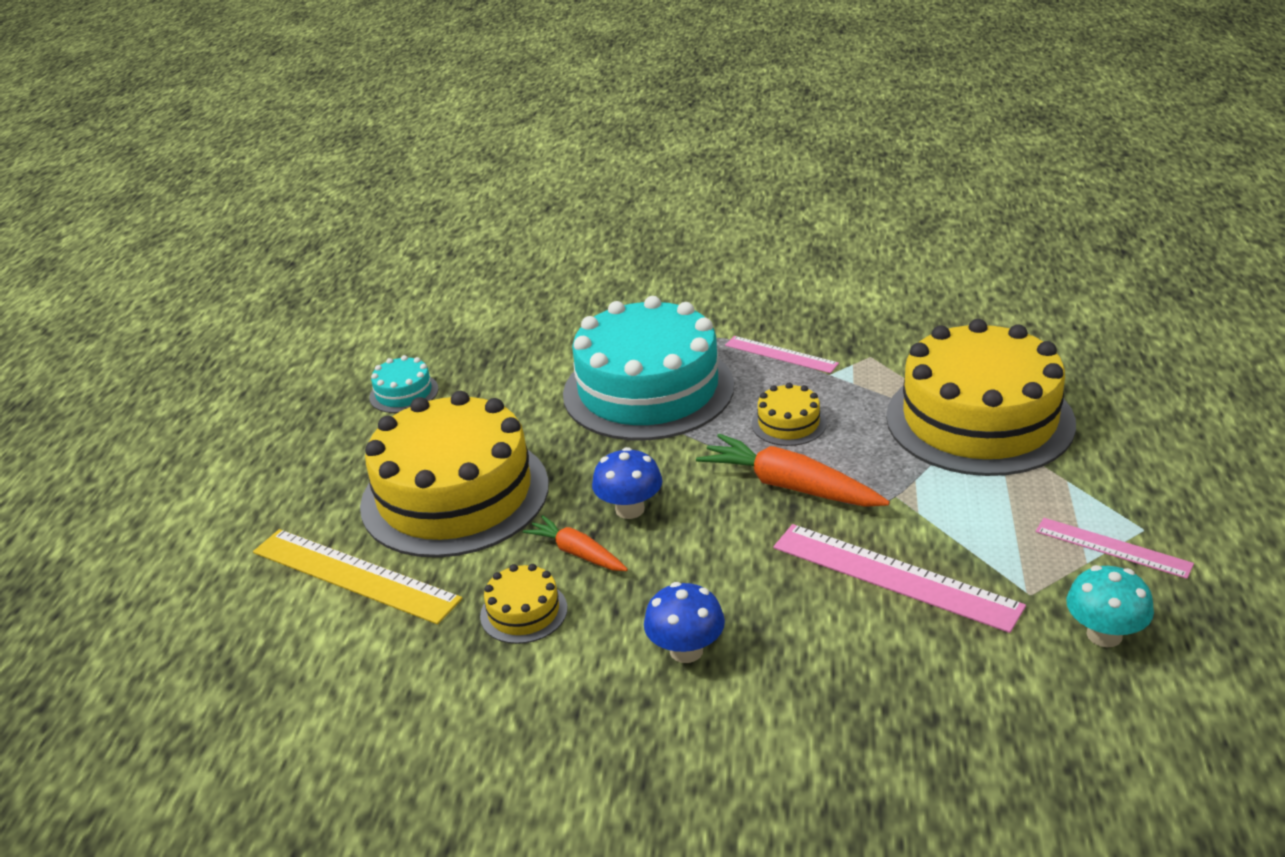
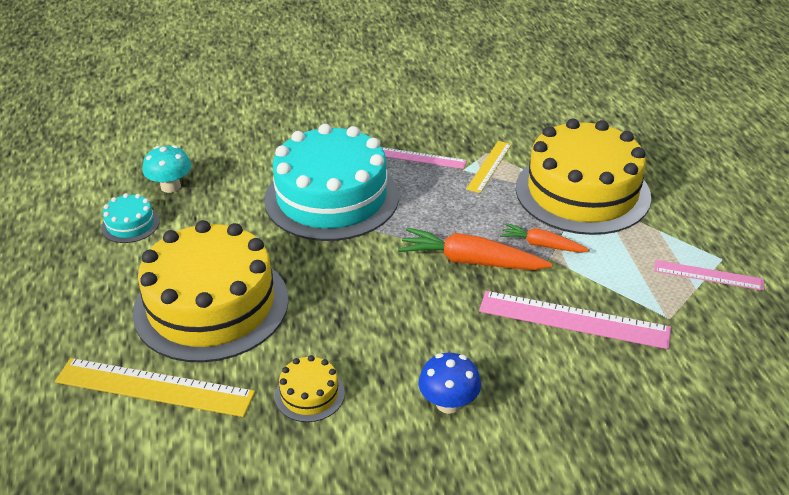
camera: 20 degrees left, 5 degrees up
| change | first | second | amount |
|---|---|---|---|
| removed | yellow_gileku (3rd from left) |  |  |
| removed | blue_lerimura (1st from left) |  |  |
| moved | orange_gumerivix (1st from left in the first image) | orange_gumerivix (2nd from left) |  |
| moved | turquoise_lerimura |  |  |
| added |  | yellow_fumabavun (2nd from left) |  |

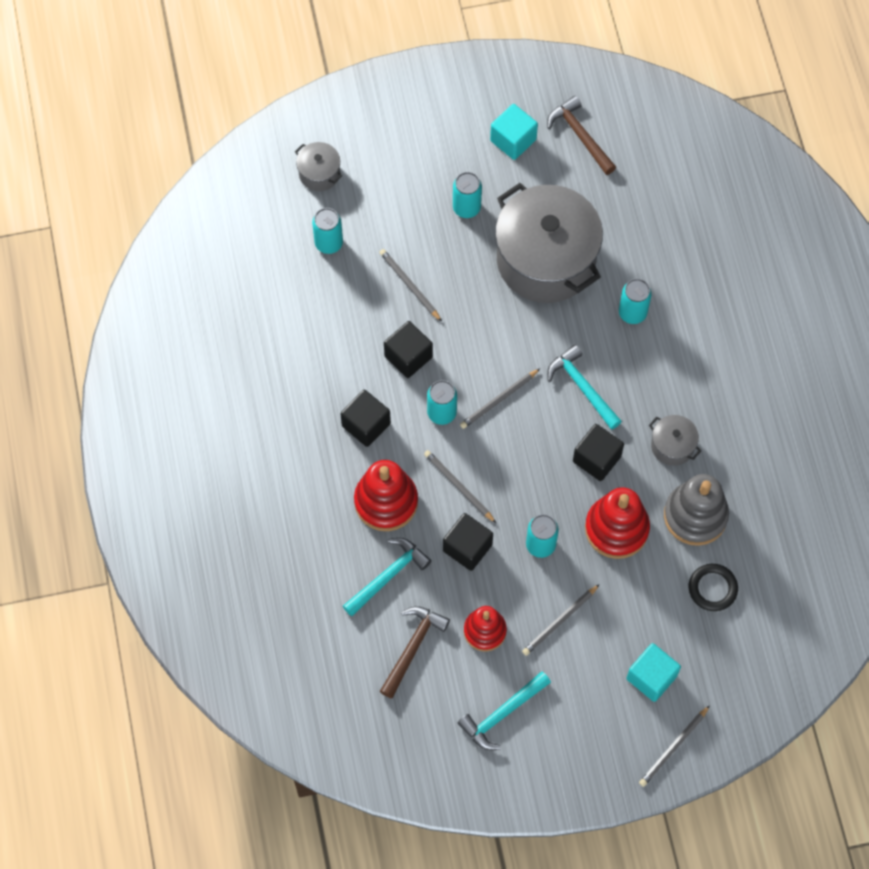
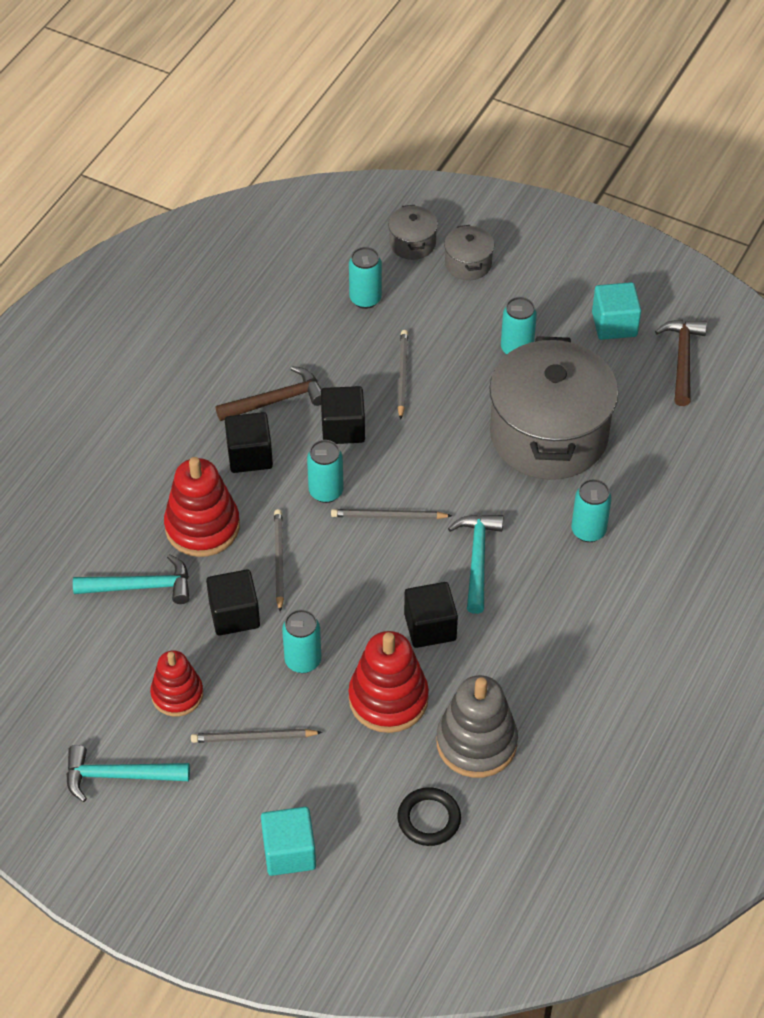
camera: 40 degrees right, 15 degrees down
| change | first | second | amount |
|---|---|---|---|
| moved | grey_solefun (3rd from left in the first image) | grey_solefun (2nd from left) |  |
| moved | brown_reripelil (1st from left) |  |  |
| removed | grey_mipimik (5th from left) |  |  |

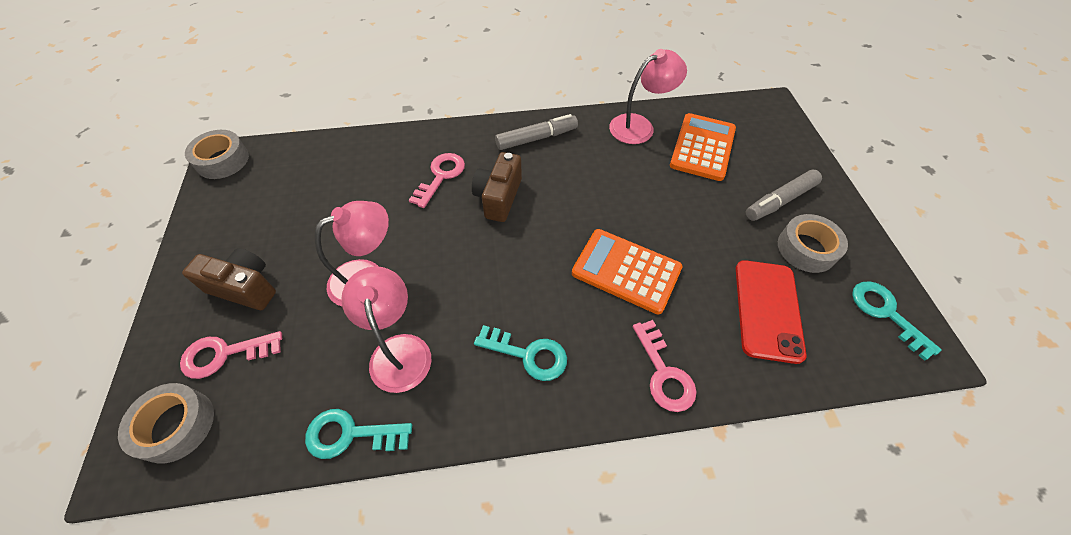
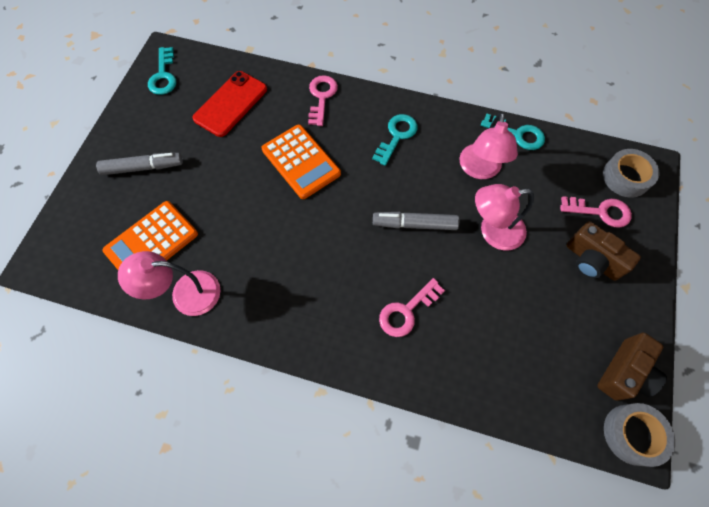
camera: 155 degrees left, 10 degrees up
| change | first | second | amount |
|---|---|---|---|
| moved | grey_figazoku (1st from left in the first image) | grey_figazoku (2nd from left) |  |
| moved | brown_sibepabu (2nd from left) |  |  |
| removed | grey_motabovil (3rd from left) |  |  |
| turned | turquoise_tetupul (2nd from left) |  | 75 degrees clockwise |

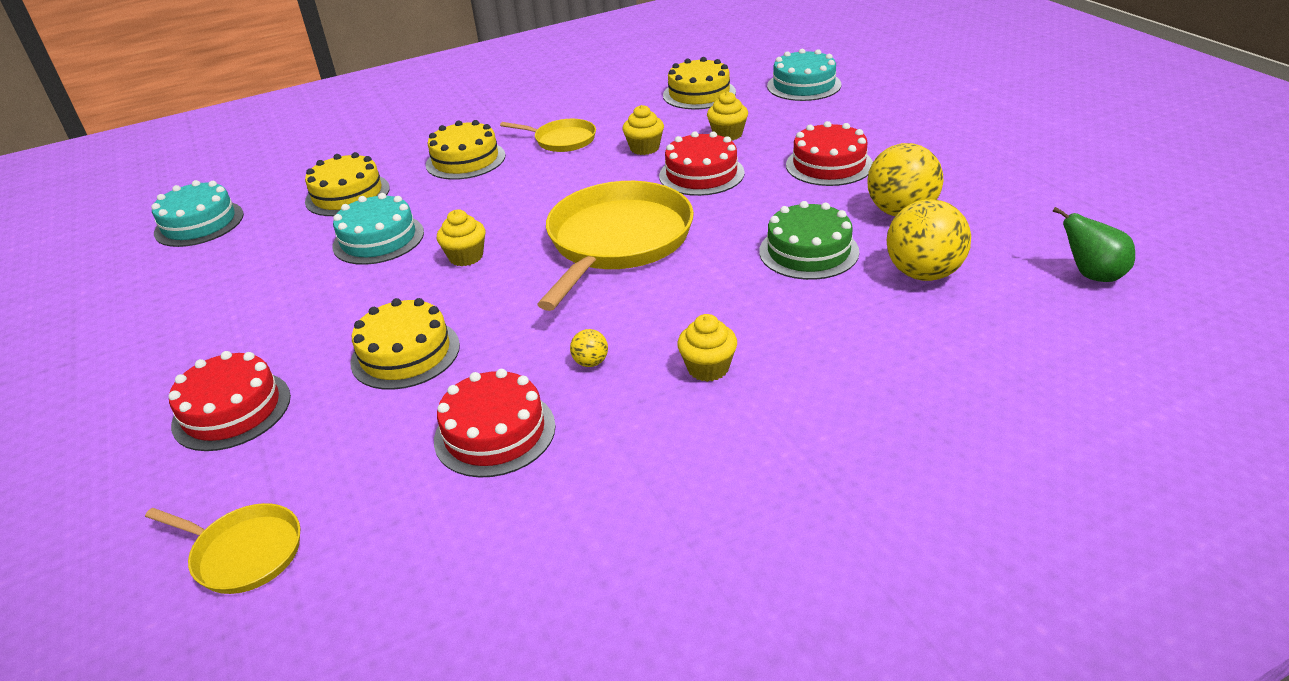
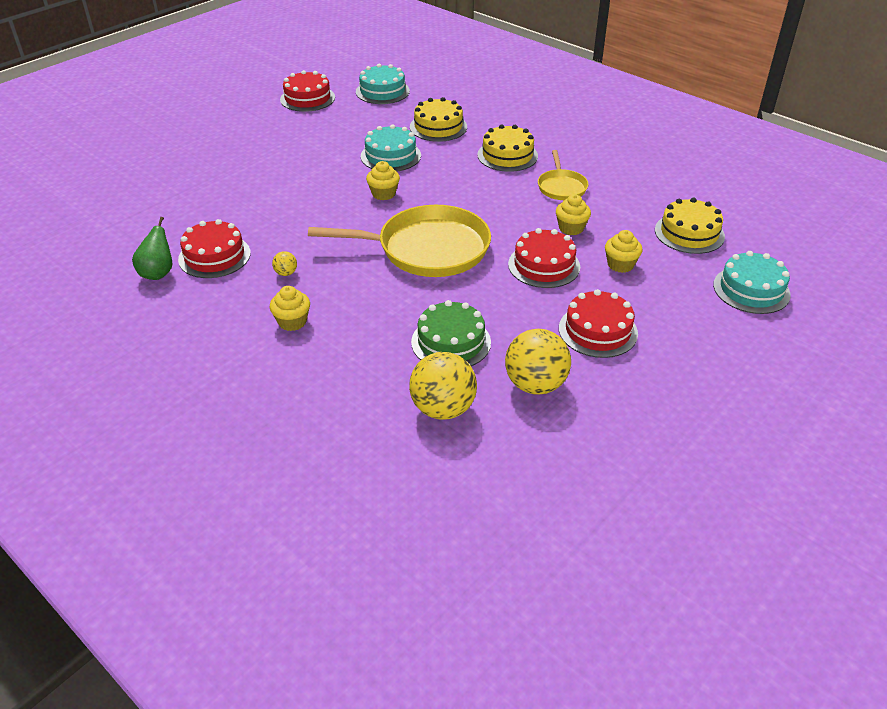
camera: 65 degrees right, 5 degrees up
| change | first | second | amount |
|---|---|---|---|
| moved | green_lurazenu |  |  |
| removed | yellow_gileku (2nd from left) |  |  |
| moved | red_gileku (1st from left in the first image) | red_gileku (2nd from left) |  |
| removed | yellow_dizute (1st from left) |  |  |

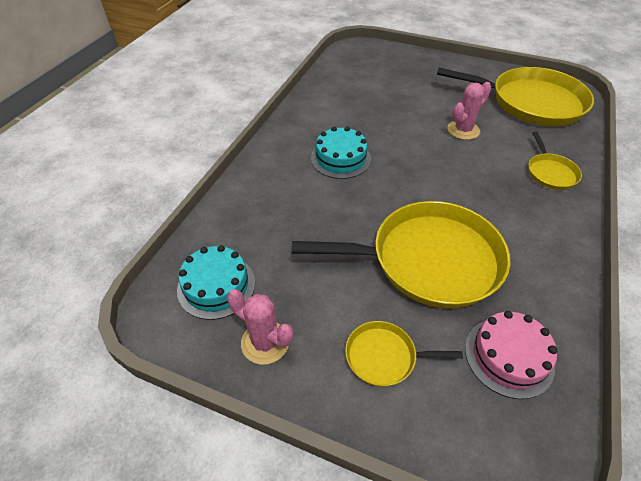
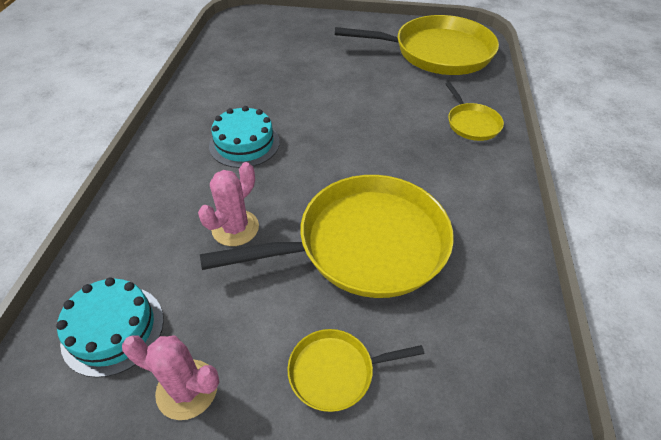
camera: 15 degrees left, 0 degrees up
| change | first | second | amount |
|---|---|---|---|
| moved | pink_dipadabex (2nd from left) |  |  |
| removed | pink_gileku |  |  |

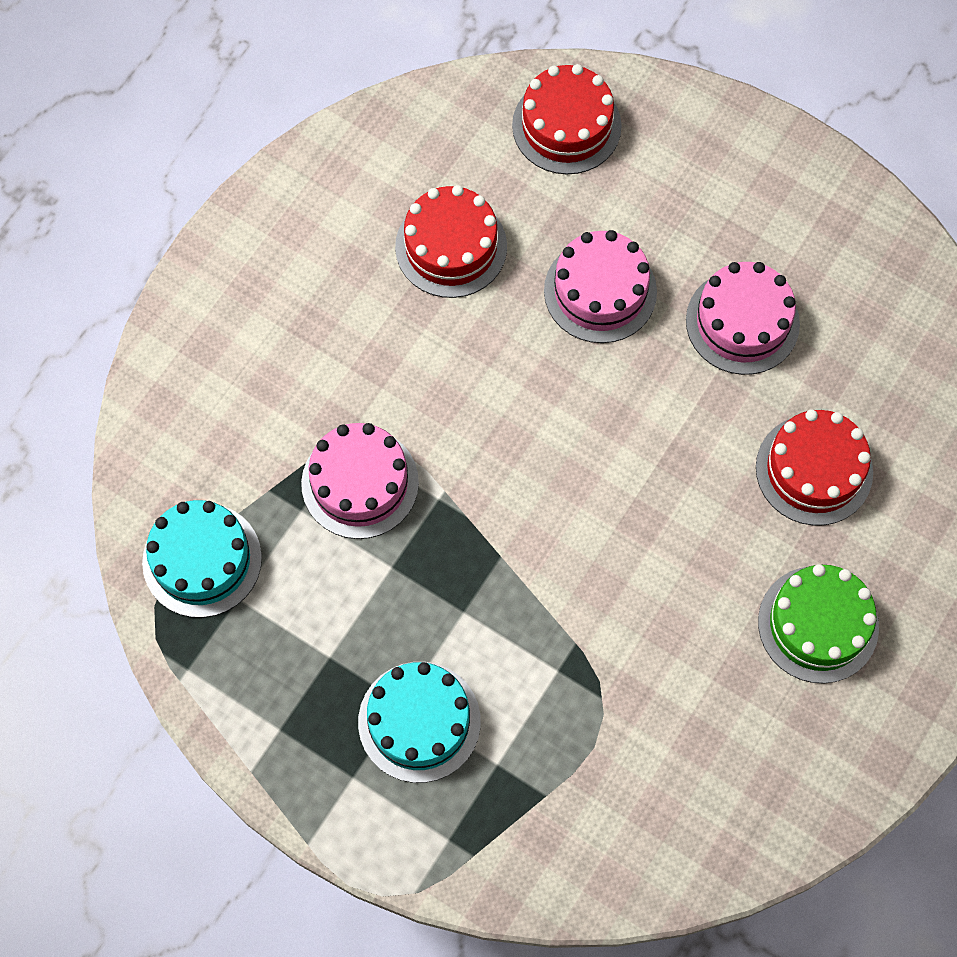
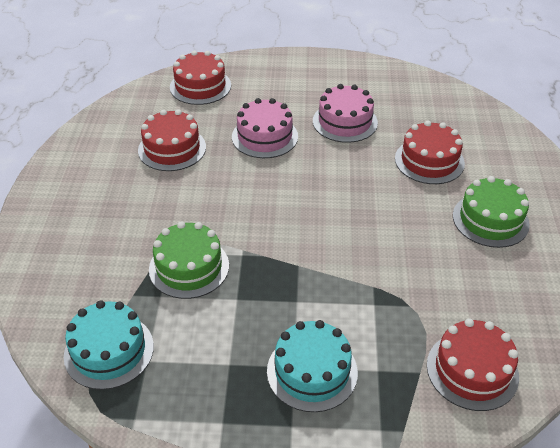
camera: 30 degrees left, 25 degrees down
| change | first | second | amount |
|---|---|---|---|
| recoloured | pink_gileku (1st from left) | green_gileku (1st from left) |  |
| added |  | red_gileku (4th from left) |  |

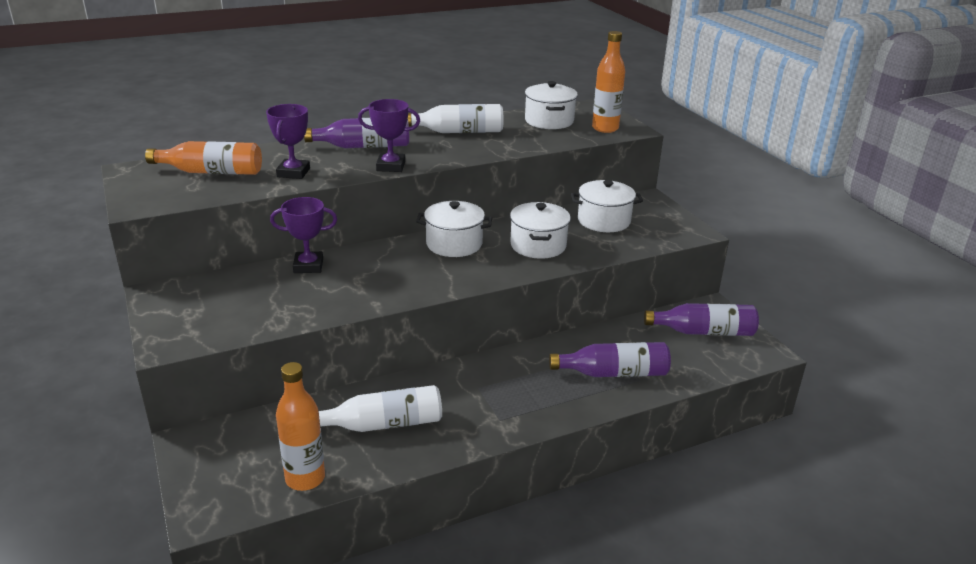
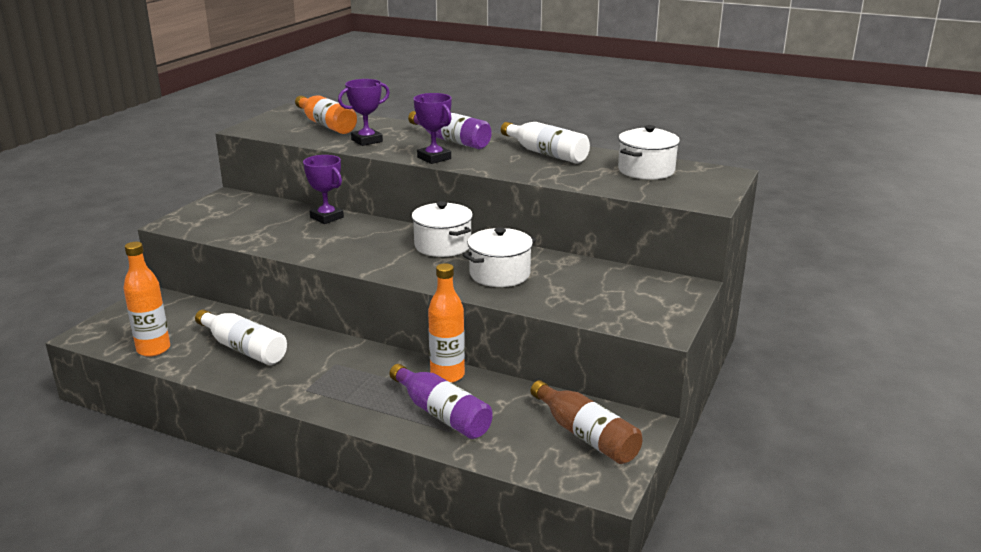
camera: 50 degrees right, 5 degrees down
| change | first | second | amount |
|---|---|---|---|
| moved | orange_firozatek (3rd from left) |  |  |
| removed | white_solefun (4th from left) |  |  |
| recoloured | purple_firozatek (3rd from left) | brown_firozatek |  |

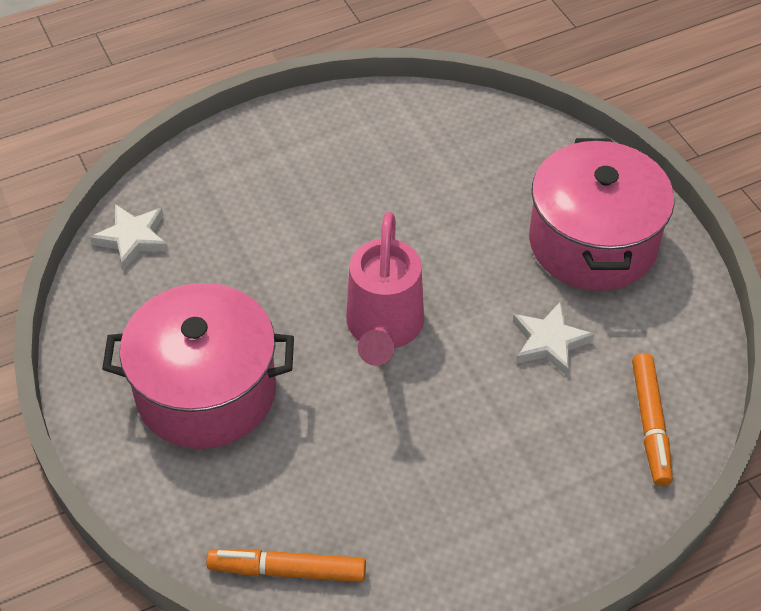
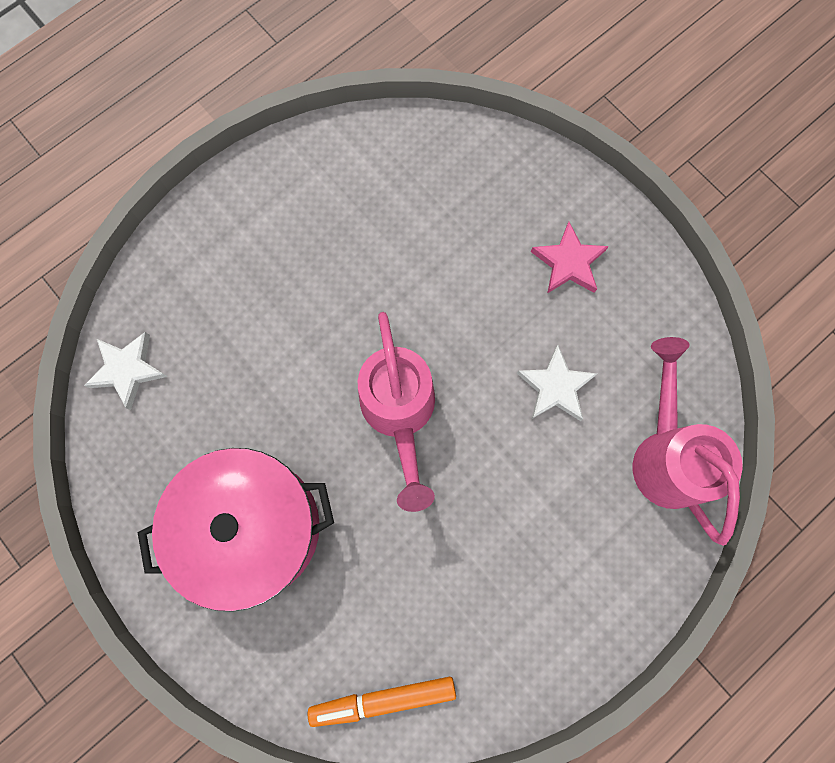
camera: 15 degrees left, 25 degrees up
| change | first | second | amount |
|---|---|---|---|
| replaced | pink_solefun (2nd from left) | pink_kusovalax |  |
| replaced | orange_figazoku (2nd from left) | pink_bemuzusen (2nd from left) |  |

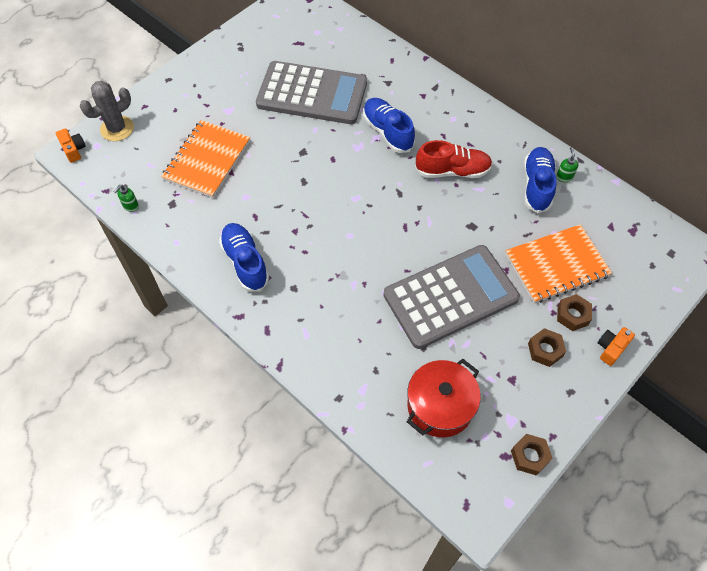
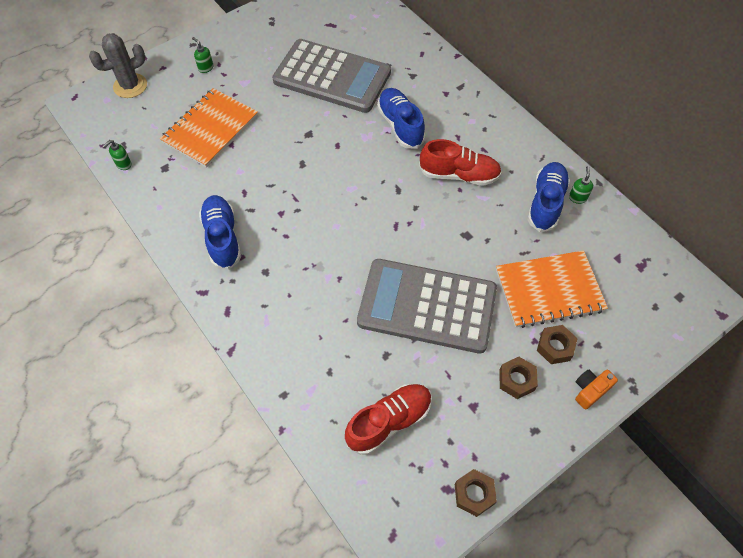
camera: 10 degrees right, 0 degrees up
| change | first | second | amount |
|---|---|---|---|
| removed | orange_sibepabu (1st from left) |  |  |
| turned | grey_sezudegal (2nd from left) |  | 150 degrees counterclockwise |
| replaced | red_solefun | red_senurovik (1st from left) |  |
| added |  | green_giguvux (2nd from left) |  |

